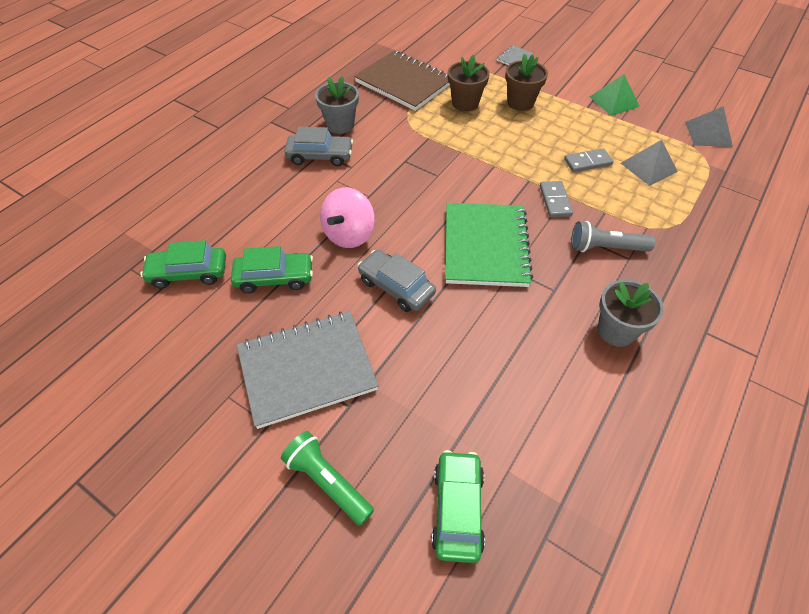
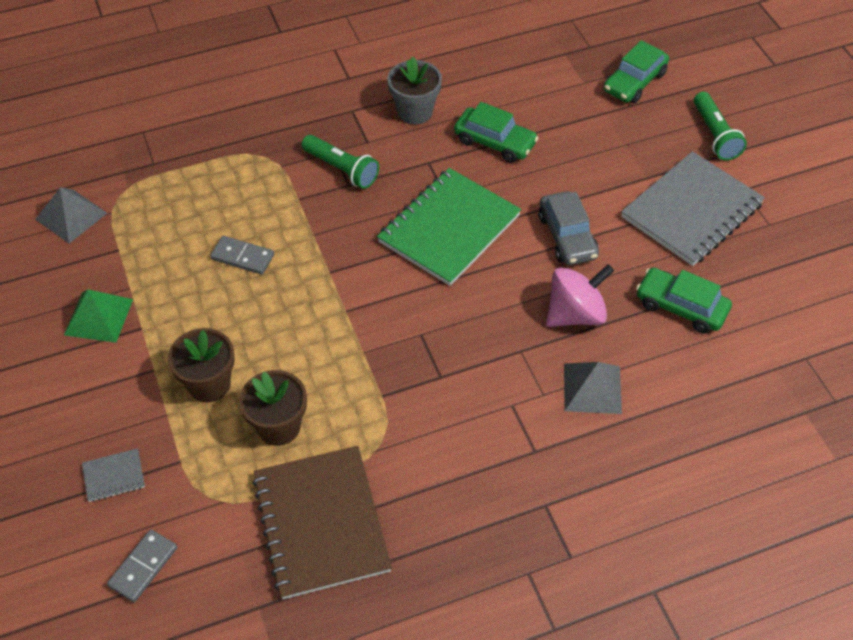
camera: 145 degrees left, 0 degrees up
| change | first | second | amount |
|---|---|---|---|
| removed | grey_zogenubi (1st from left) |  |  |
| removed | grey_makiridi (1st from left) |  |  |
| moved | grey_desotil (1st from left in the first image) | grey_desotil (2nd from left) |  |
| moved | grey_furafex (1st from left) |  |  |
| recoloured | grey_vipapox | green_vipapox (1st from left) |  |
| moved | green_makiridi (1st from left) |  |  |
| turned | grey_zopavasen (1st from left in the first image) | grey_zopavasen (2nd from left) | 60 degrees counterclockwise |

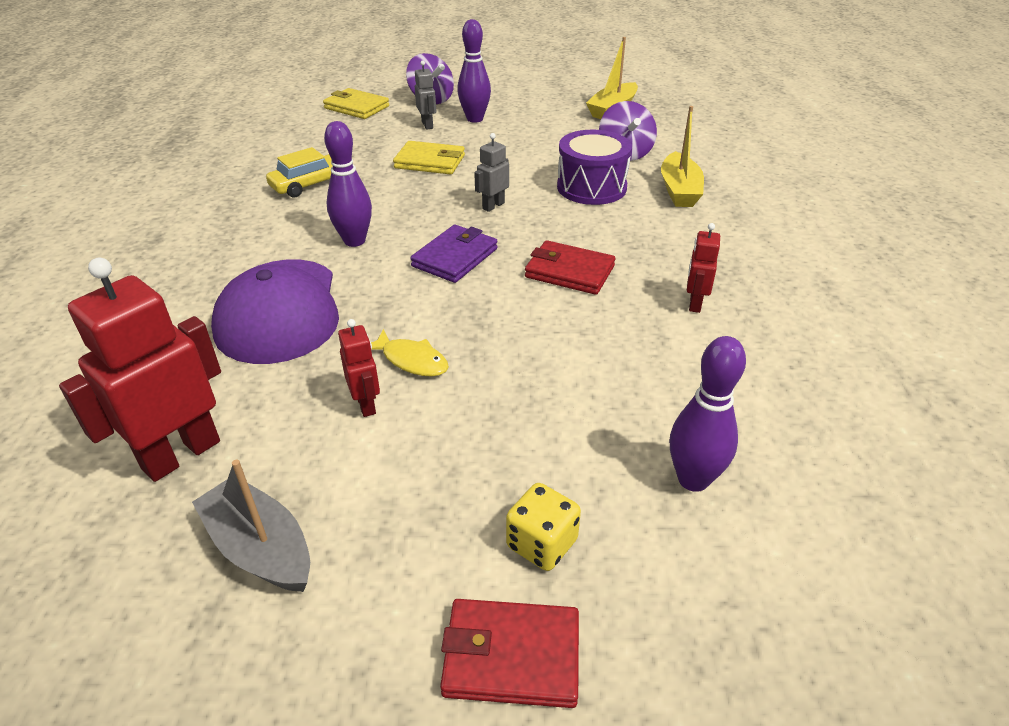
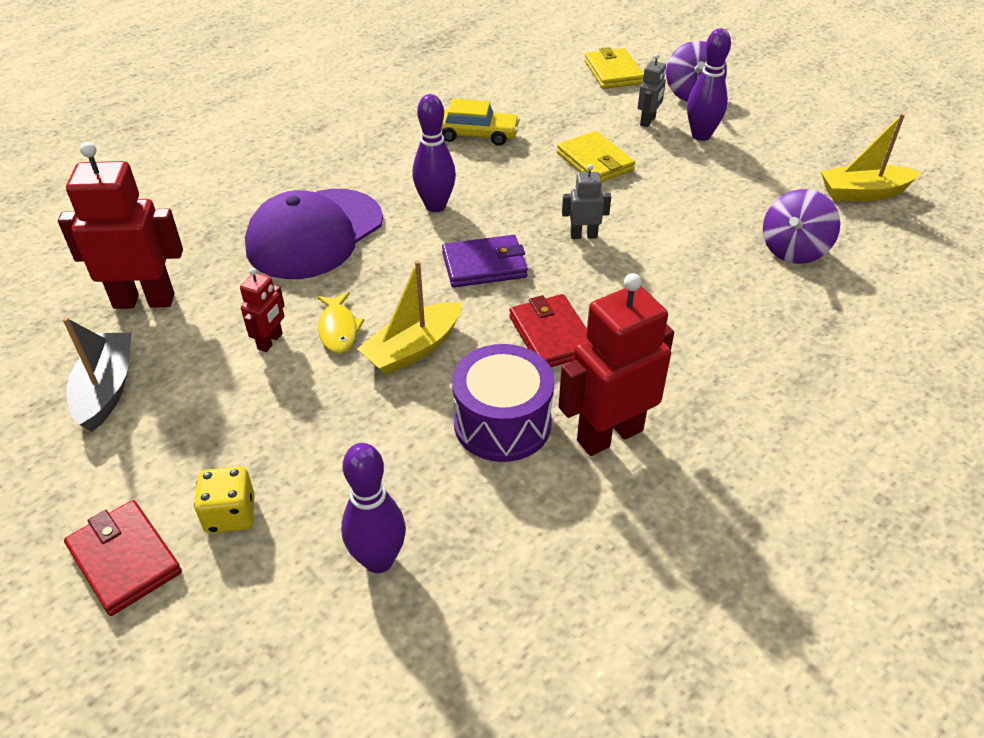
camera: 45 degrees right, 5 degrees up
| change | first | second | amount |
|---|---|---|---|
| moved | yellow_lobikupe (2nd from left in the first image) | yellow_lobikupe (1st from left) |  |
| moved | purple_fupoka |  |  |
| resized | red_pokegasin (3rd from left) |  | x2.01 |

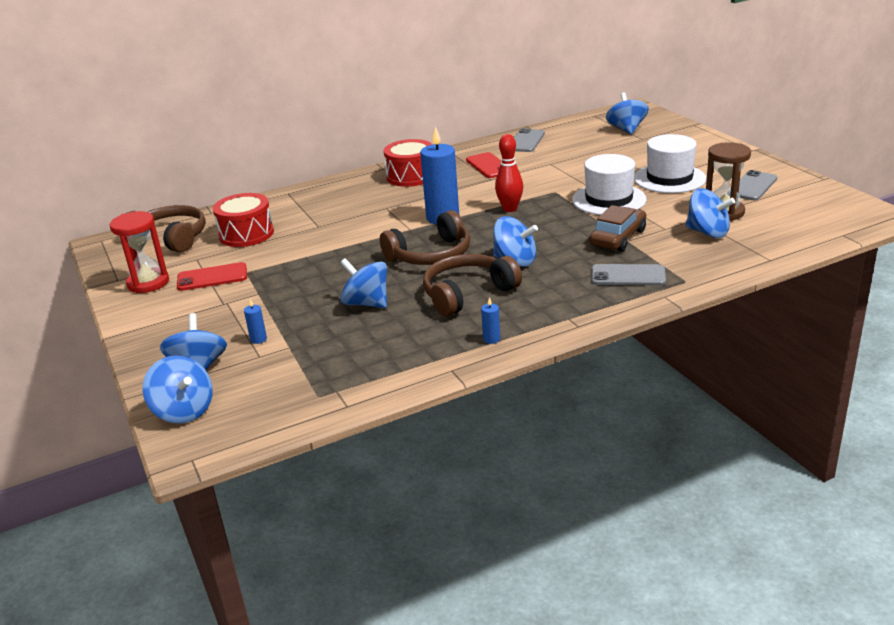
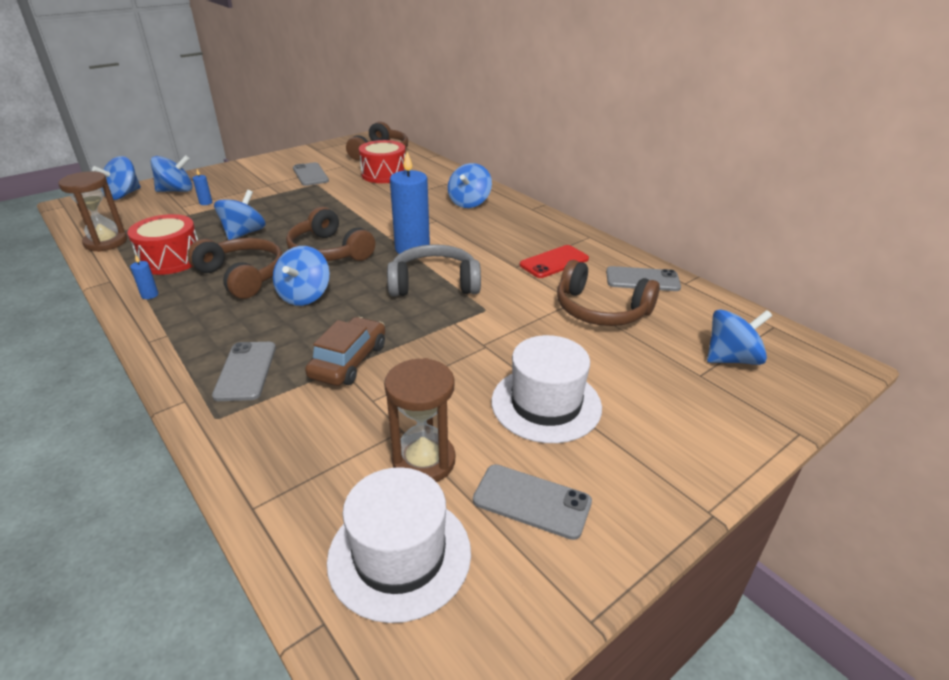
camera: 75 degrees right, 5 degrees up
| change | first | second | amount |
|---|---|---|---|
| replaced | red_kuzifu | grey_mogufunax |  |
| moved | red_fupoka (2nd from left in the first image) | red_fupoka (1st from left) |  |
| moved | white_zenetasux (1st from left) |  |  |
| moved | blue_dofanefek (6th from left in the first image) | blue_dofanefek (5th from left) |  |
| turned | brown_makiridi |  | 90 degrees counterclockwise |
| removed | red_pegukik |  |  |
| recoloured | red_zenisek (1st from left) | grey_zenisek (2nd from left) |  |
| added |  | brown_pegukik (1st from left) |  |
| added |  | brown_mogufunax (4th from left) |  |

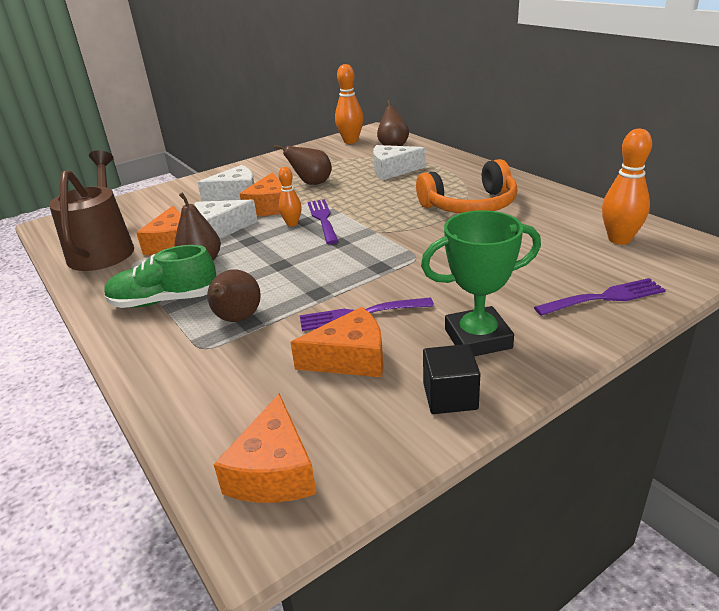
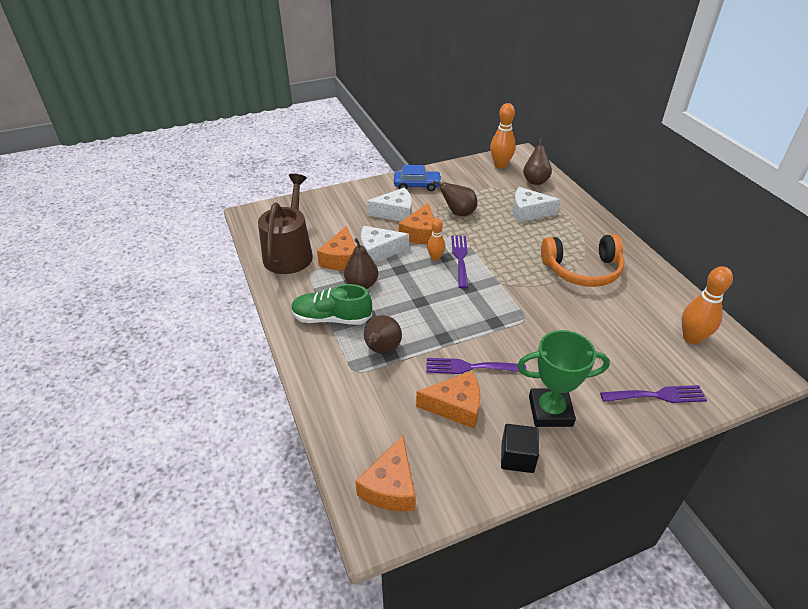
camera: 10 degrees right, 10 degrees up
| change | first | second | amount |
|---|---|---|---|
| added |  | blue_makiridi |  |

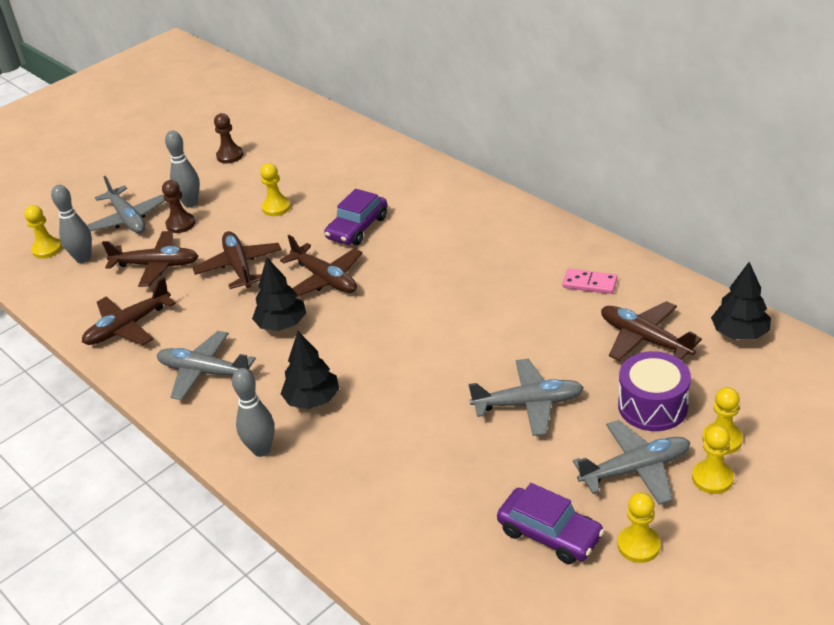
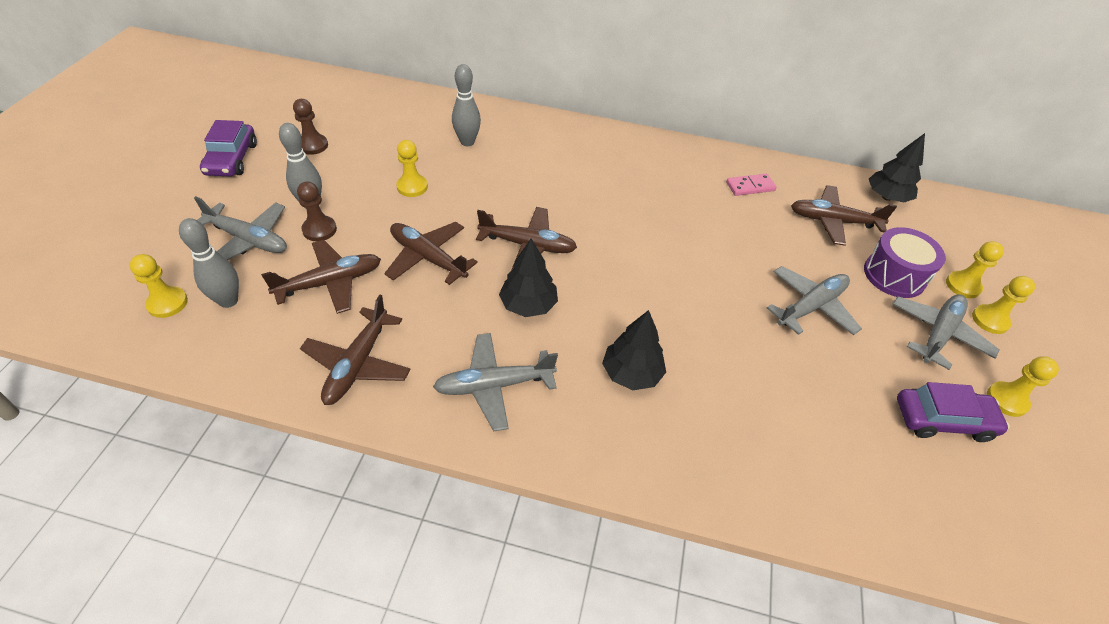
camera: 40 degrees left, 10 degrees up
| change | first | second | amount |
|---|---|---|---|
| moved | purple_makiridi (1st from left) |  |  |
| moved | grey_kuzifu (3rd from left) |  |  |

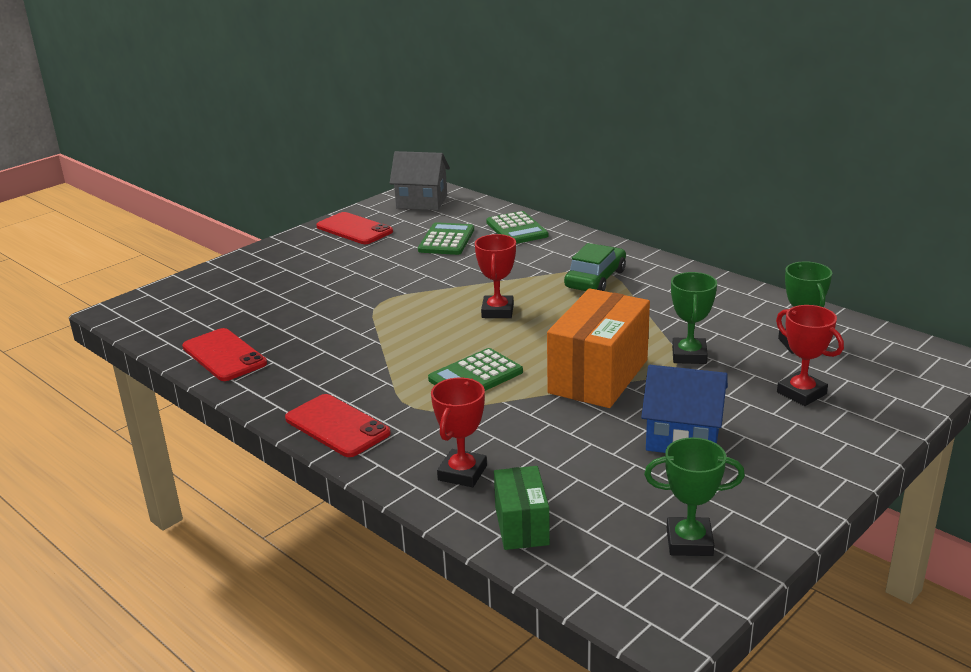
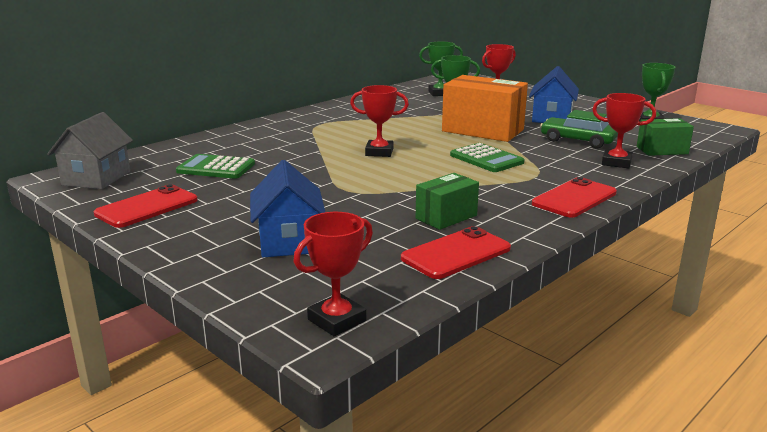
camera: 90 degrees left, 5 degrees down
| change | first | second | amount |
|---|---|---|---|
| removed | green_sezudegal (3rd from left) |  |  |
| moved | green_makiridi |  |  |
| added |  | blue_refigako (1st from left) |  |
| added |  | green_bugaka (1st from left) |  |
| added |  | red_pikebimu (1st from left) |  |

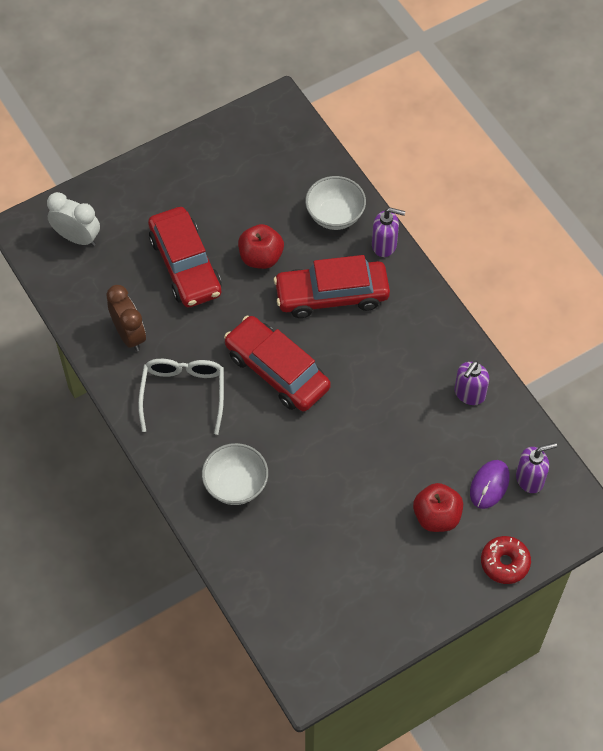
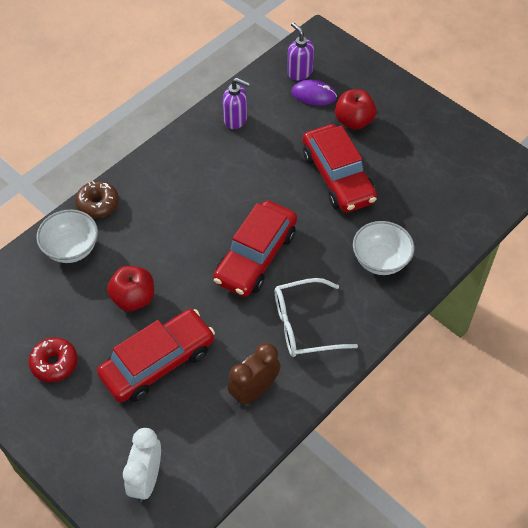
camera: 105 degrees left, 5 degrees down
| change | first | second | amount |
|---|---|---|---|
| replaced | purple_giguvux (1st from left) | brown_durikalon |  |
| moved | red_makiridi (3rd from left) |  |  |
| moved | red_durikalon |  |  |

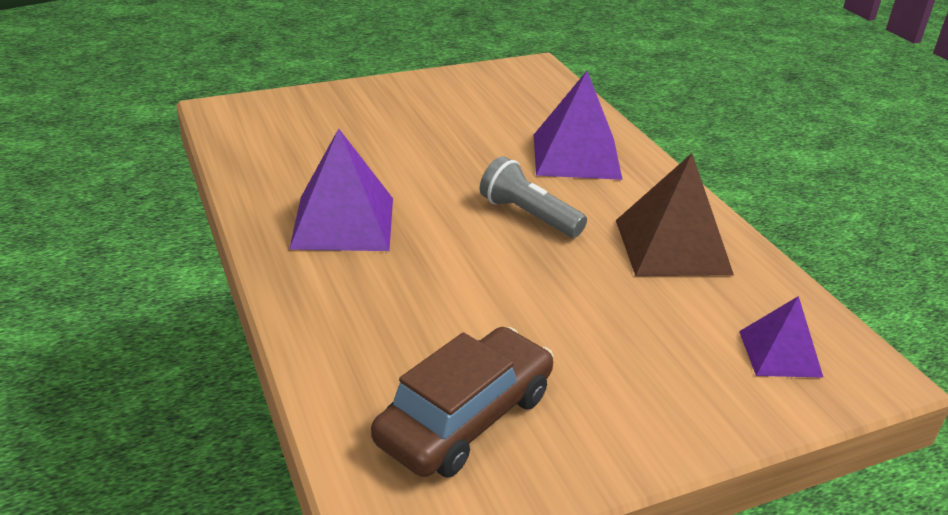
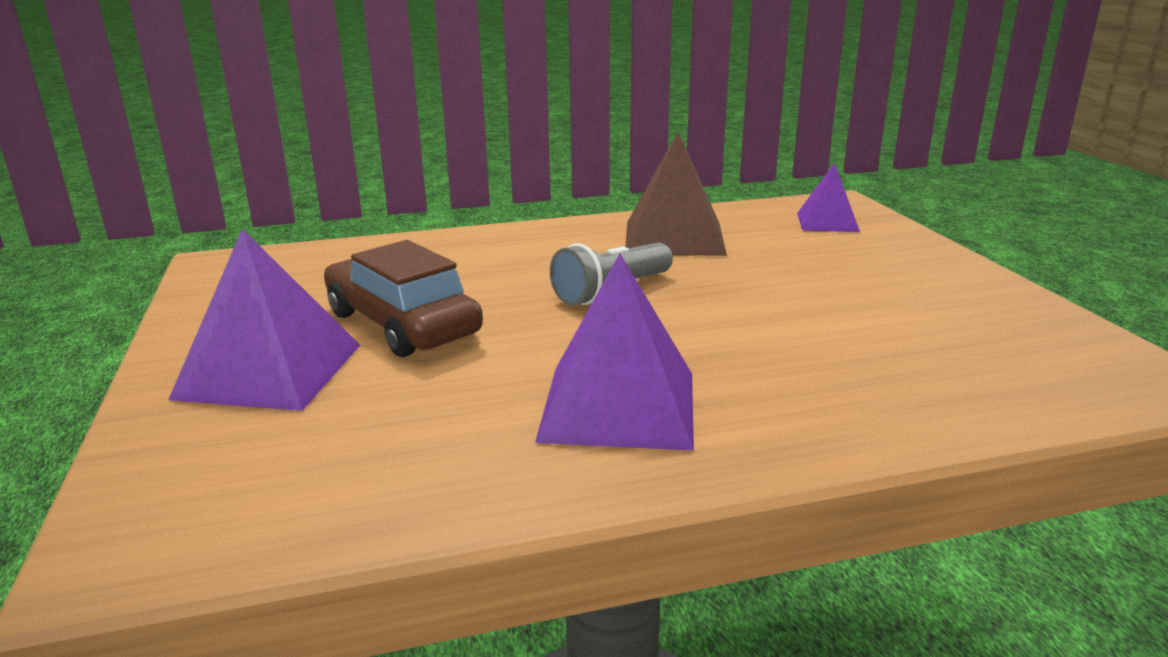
camera: 80 degrees left, 10 degrees down
| change | first | second | amount |
|---|---|---|---|
| moved | purple_desotil (2nd from left in the first image) | purple_desotil (1st from left) |  |
| moved | brown_makiridi |  |  |

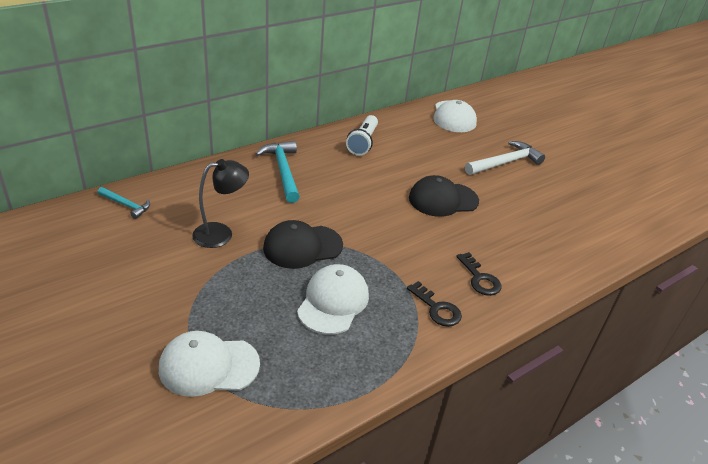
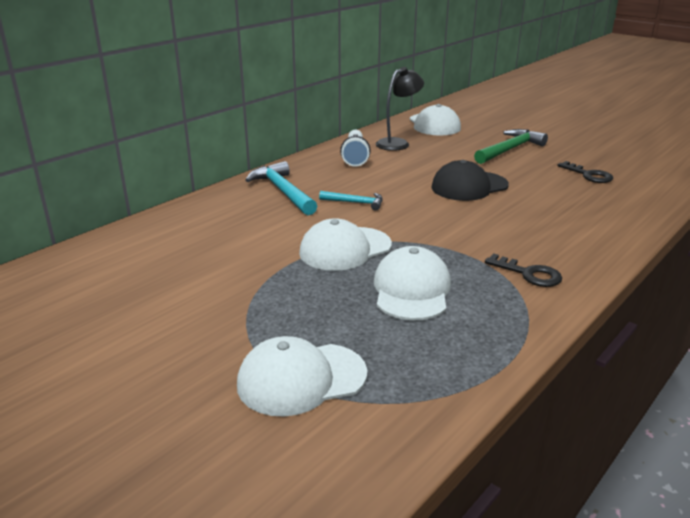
camera: 10 degrees left, 10 degrees down
| change | first | second | amount |
|---|---|---|---|
| recoloured | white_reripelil | green_reripelil |  |
| moved | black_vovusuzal |  |  |
| moved | turquoise_reripelil (1st from left in the first image) | turquoise_reripelil (2nd from left) |  |
| recoloured | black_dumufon (1st from left) | white_dumufon (2nd from left) |  |
| moved | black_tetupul (2nd from left) |  |  |

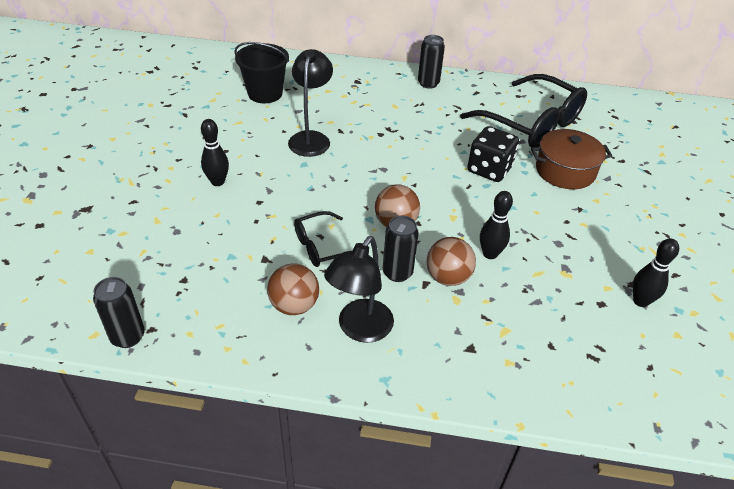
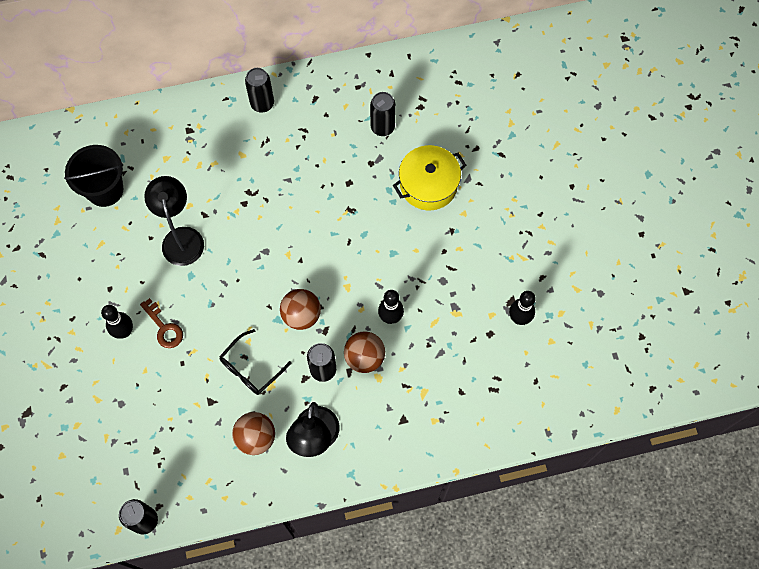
camera: 20 degrees left, 25 degrees up
| change | first | second | amount |
|---|---|---|---|
| replaced | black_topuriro (2nd from left) | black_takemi (4th from left) |  |
| removed | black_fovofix |  |  |
| recoloured | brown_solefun | yellow_solefun |  |
| added |  | brown_tetupul |  |

